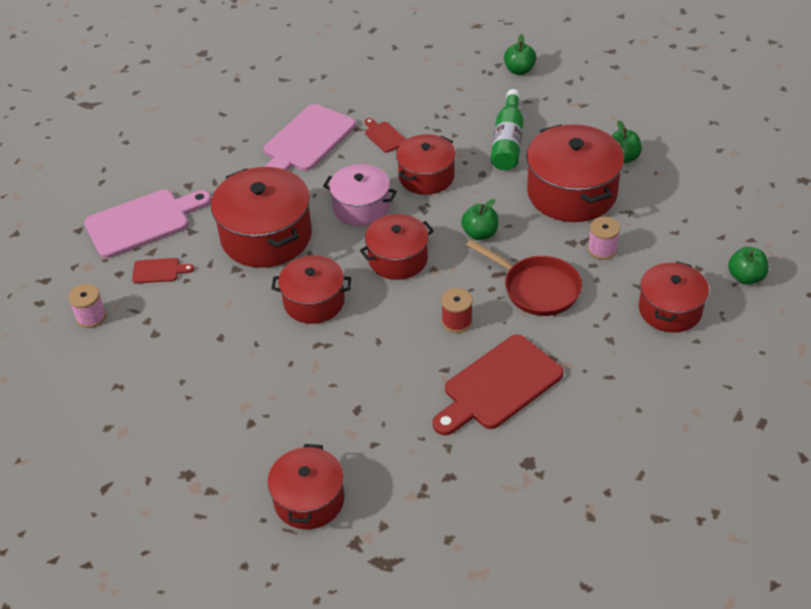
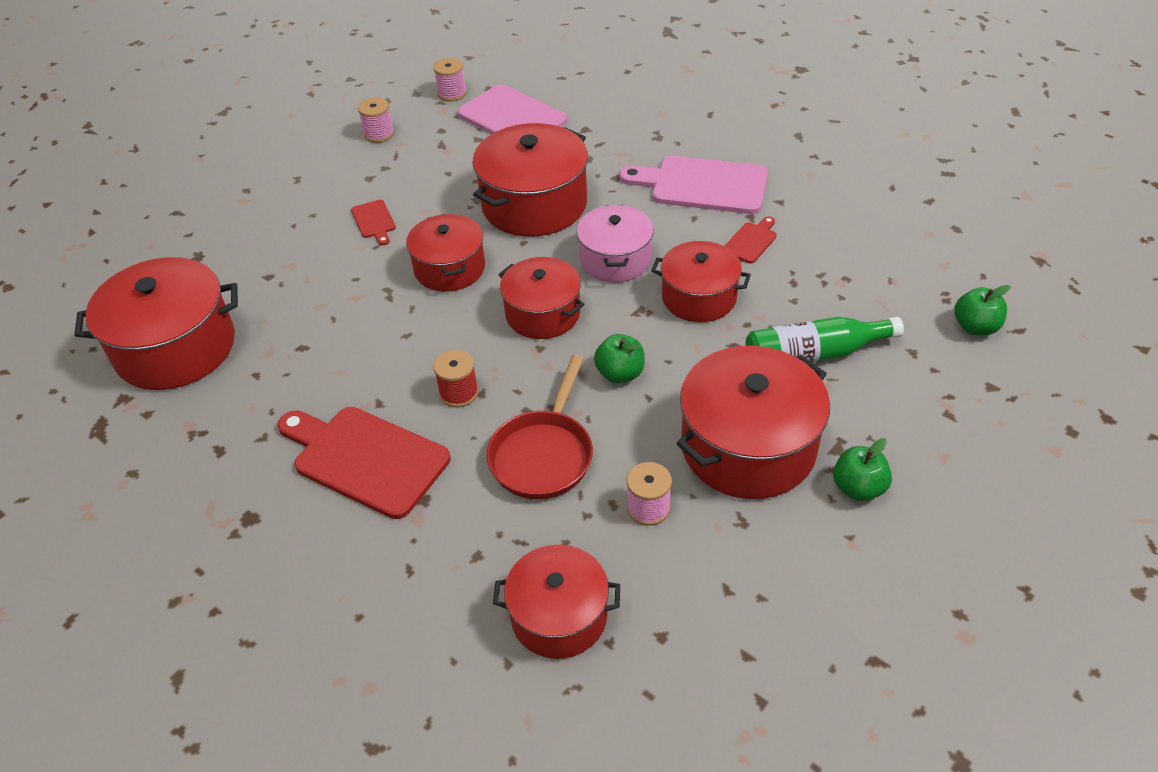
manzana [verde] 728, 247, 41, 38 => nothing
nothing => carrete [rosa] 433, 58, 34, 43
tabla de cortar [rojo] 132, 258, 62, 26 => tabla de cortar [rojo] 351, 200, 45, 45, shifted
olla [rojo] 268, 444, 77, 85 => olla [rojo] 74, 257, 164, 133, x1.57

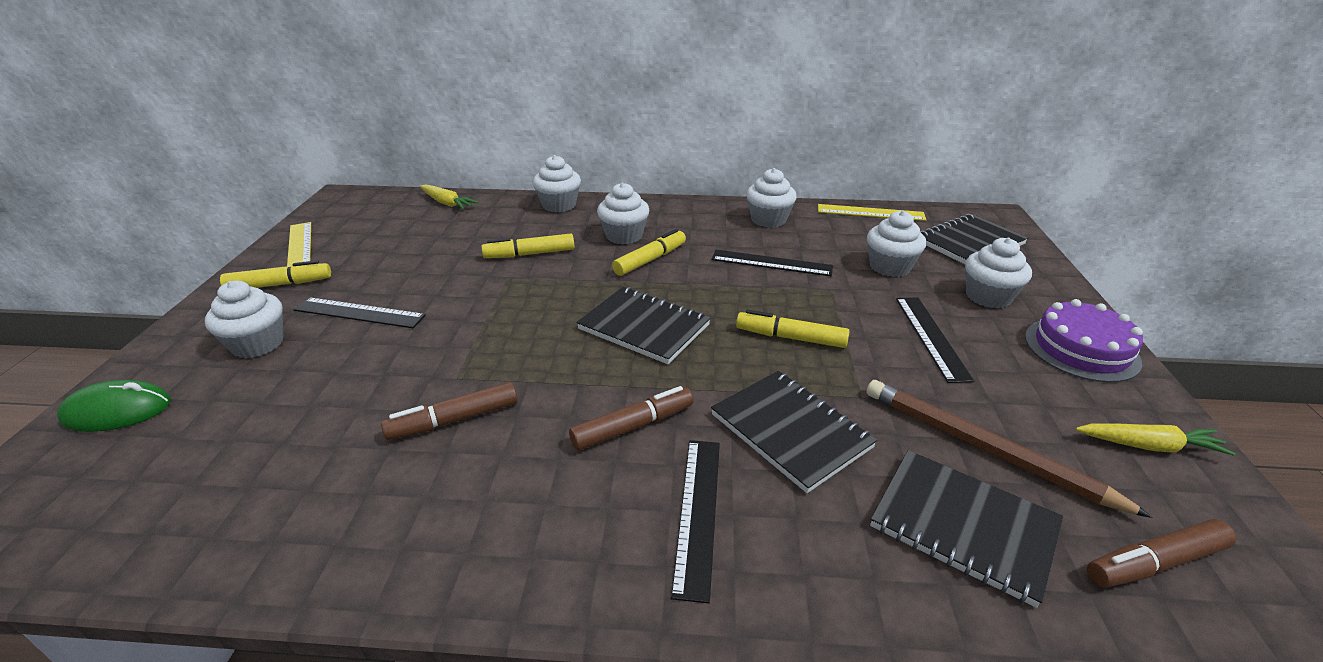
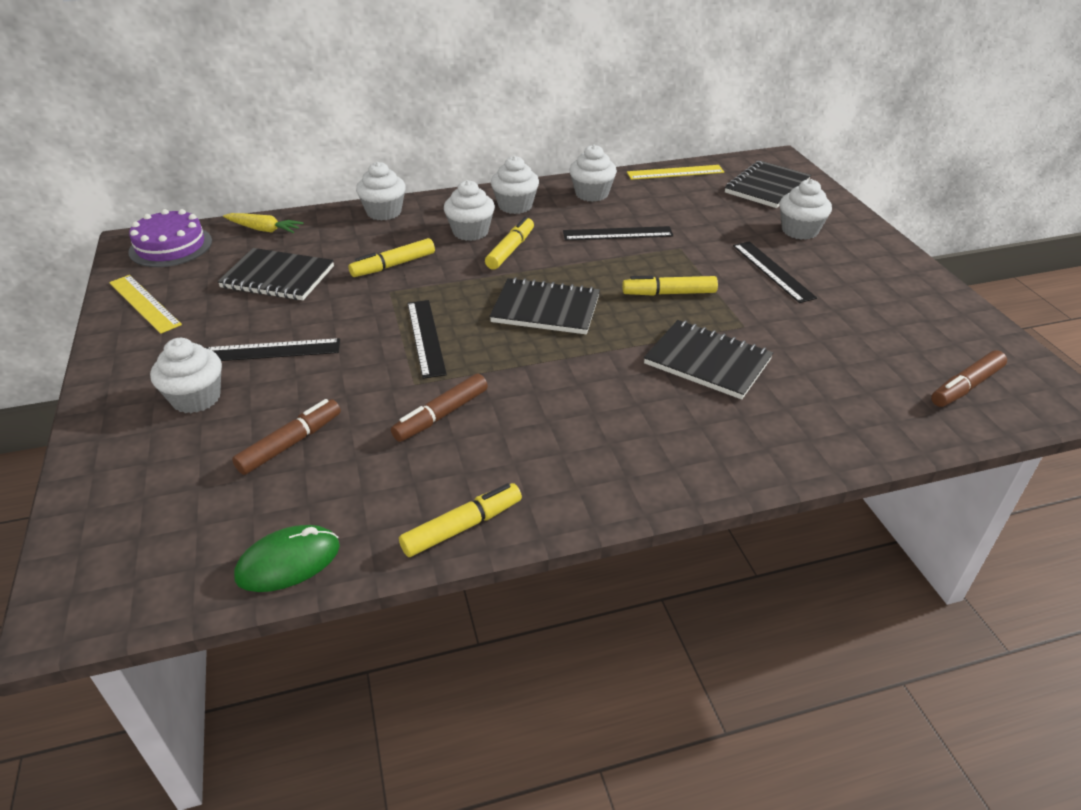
lápiz [marrón] 866, 380, 287, 138 => nothing
zanahoria [amarillo] 1076, 424, 159, 32 => nothing
ratón [verde] 57, 380, 114, 52 => ratón [verde] 234, 525, 106, 67, shifted
rotulador [amarillo] 220, 260, 111, 28 => rotulador [amarillo] 399, 483, 123, 74, shifted
rotulador [marrón] 569, 386, 125, 65 => rotulador [marrón] 232, 399, 109, 76, shifted
regla [negro] 671, 440, 49, 164 => regla [negro] 407, 300, 40, 79, shifted
magdalena [blanco] 867, 210, 59, 67 => magdalena [blanco] 491, 156, 48, 58, shifted
cuaderno [negro] 870, 450, 193, 158 => cuaderno [negro] 217, 248, 117, 52, shifted
tarta [morado] 1025, 299, 118, 83 => tarta [morado] 128, 209, 84, 58, shifted

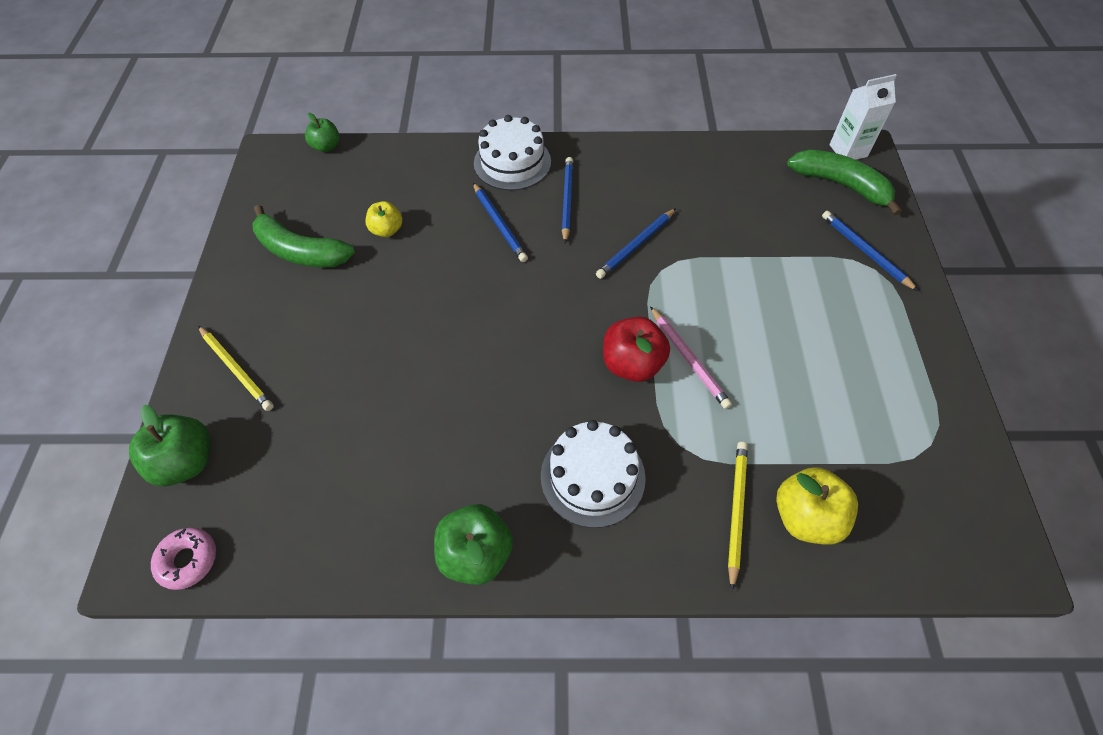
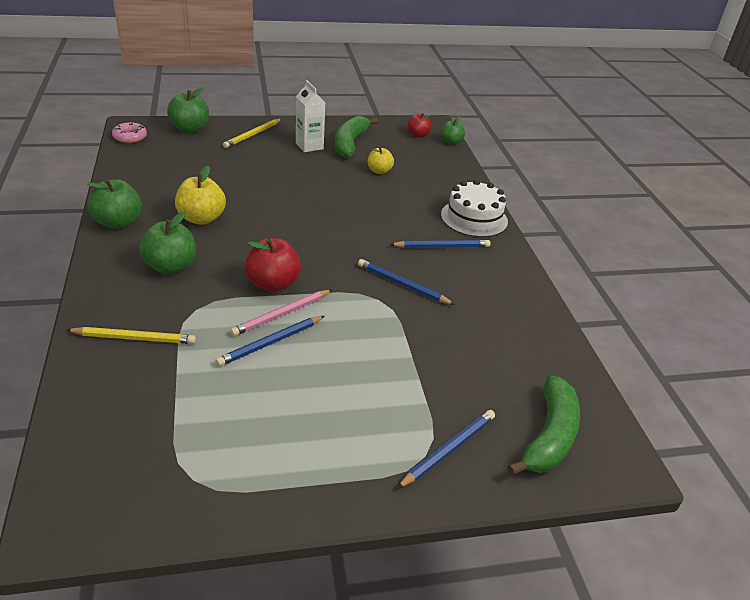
nothing => manzana [rojo] 407, 113, 24, 25
lápiz [azul] 473, 183, 55, 79 => lápiz [azul] 215, 316, 109, 50, shifted
manzana [amarillo] 776, 467, 82, 77 => manzana [amarillo] 175, 166, 51, 59, shifted
cartón de leche [blanco] 829, 74, 68, 86 => cartón de leche [blanco] 296, 80, 30, 72, shifted
tarta [blanco] 541, 420, 105, 108 => manzana [verde] 139, 212, 57, 63

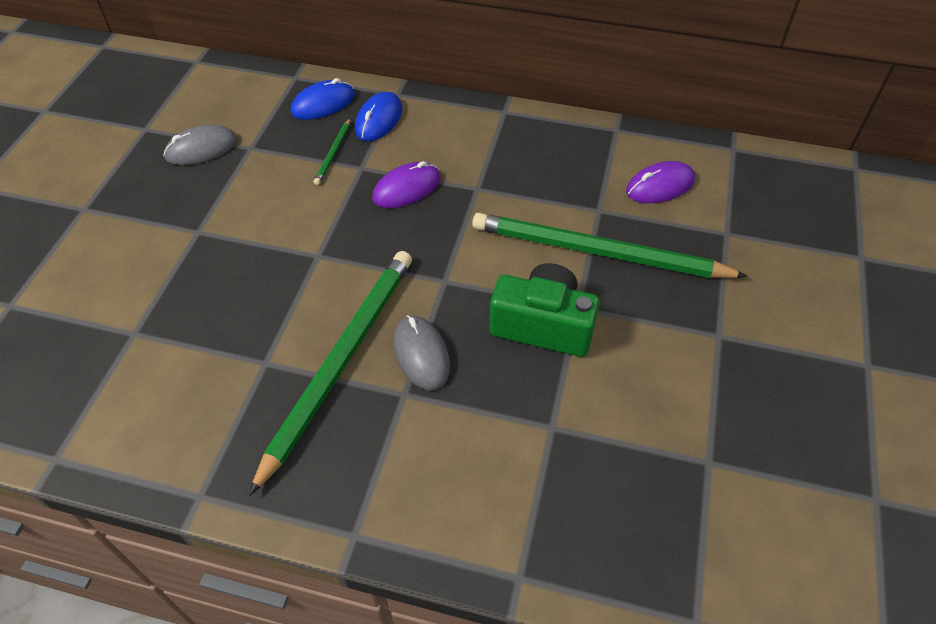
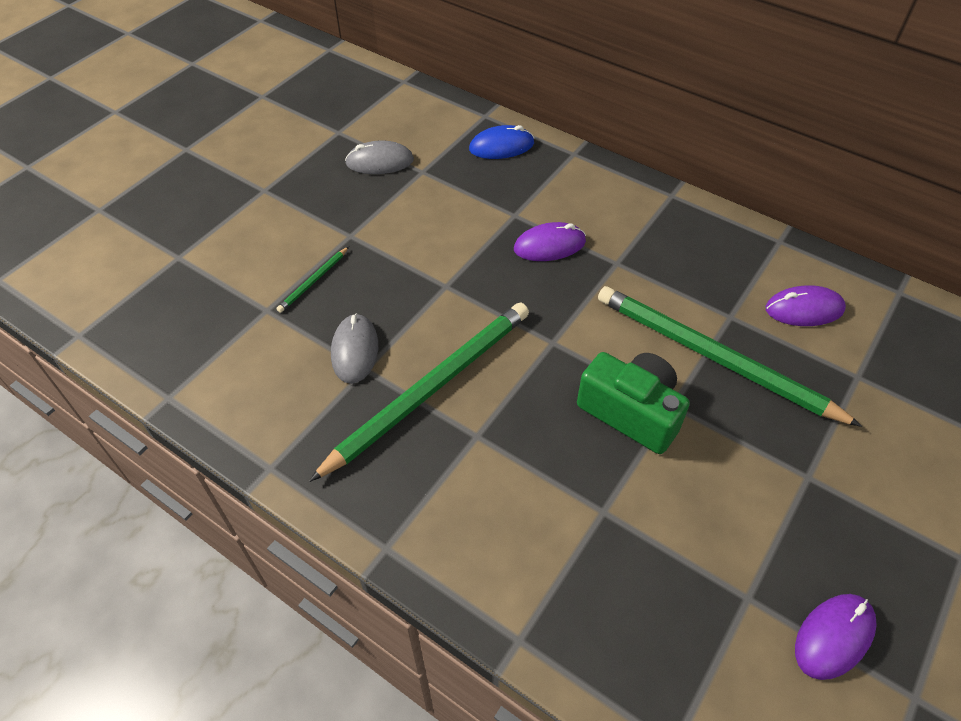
ratón [azul] 355, 92, 47, 49 => nothing
nothing => ratón [morado] 795, 594, 82, 86
lápiz [verde] 314, 118, 37, 67 => lápiz [verde] 276, 247, 73, 66, shifted
ratón [gris] 393, 315, 57, 75 => ratón [gris] 331, 313, 47, 71, shifted

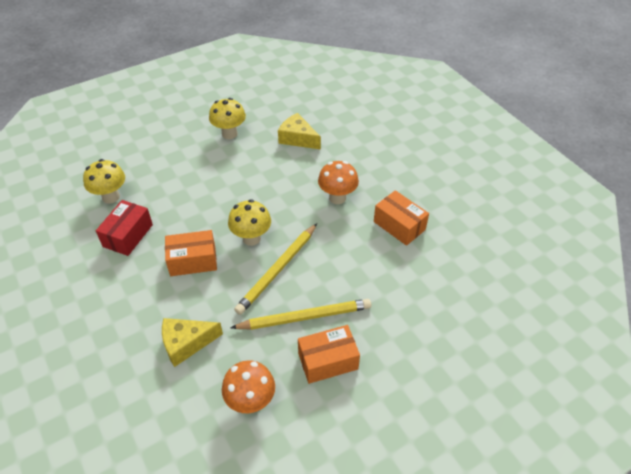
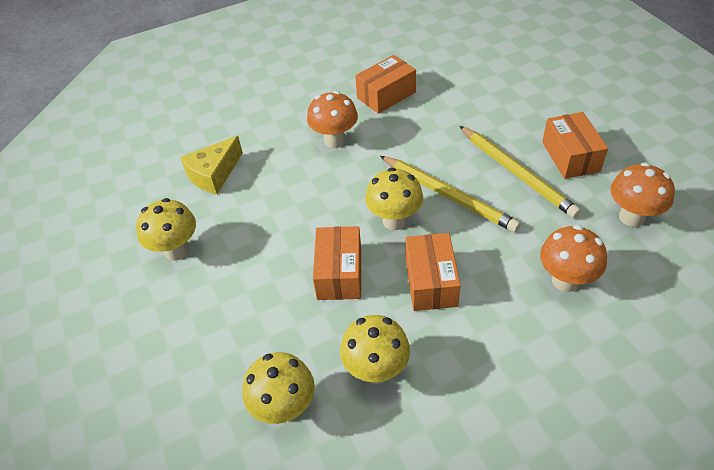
nothing => caja [naranja] 313, 226, 48, 74
caja [rojo] 96, 200, 57, 56 => seta [amarillo] 340, 315, 70, 69
queso [amarillo] 162, 318, 61, 49 => seta [naranja] 540, 225, 67, 67
lápiz [amarillo] 230, 299, 141, 31 => lápiz [amarillo] 460, 126, 121, 92, 150 degrees clockwise

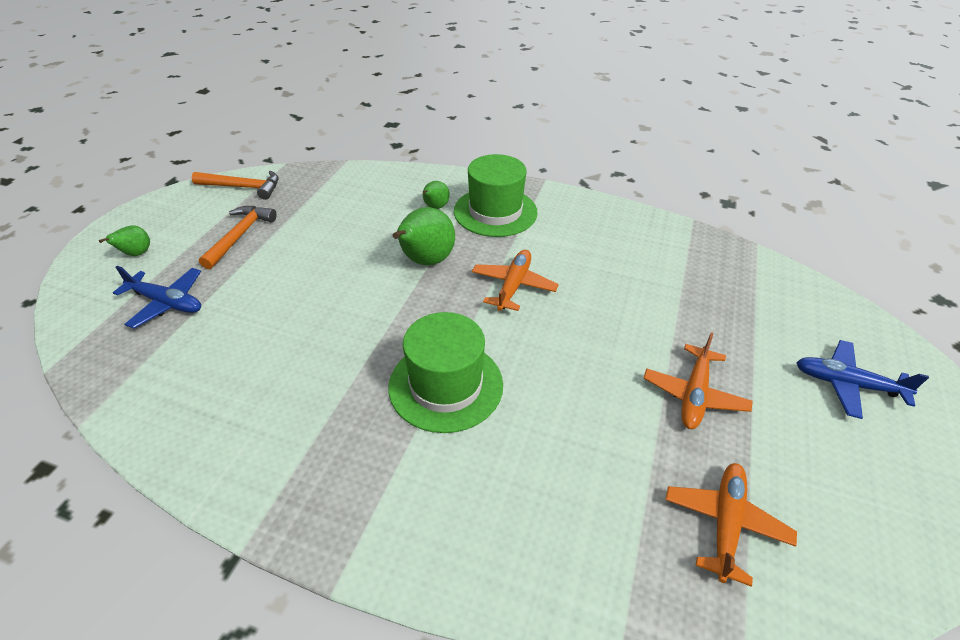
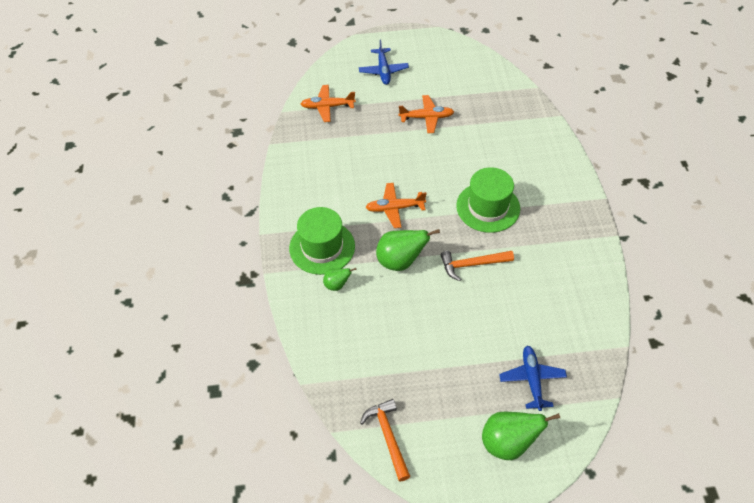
martillo [naranja] 199, 206, 78, 63 => martillo [naranja] 441, 251, 73, 30, shifted
avión [naranja] 665, 463, 132, 124 => avión [naranja] 301, 85, 55, 37, shifted
pera [verde] 99, 225, 51, 31 => pera [verde] 482, 412, 78, 48, x1.85

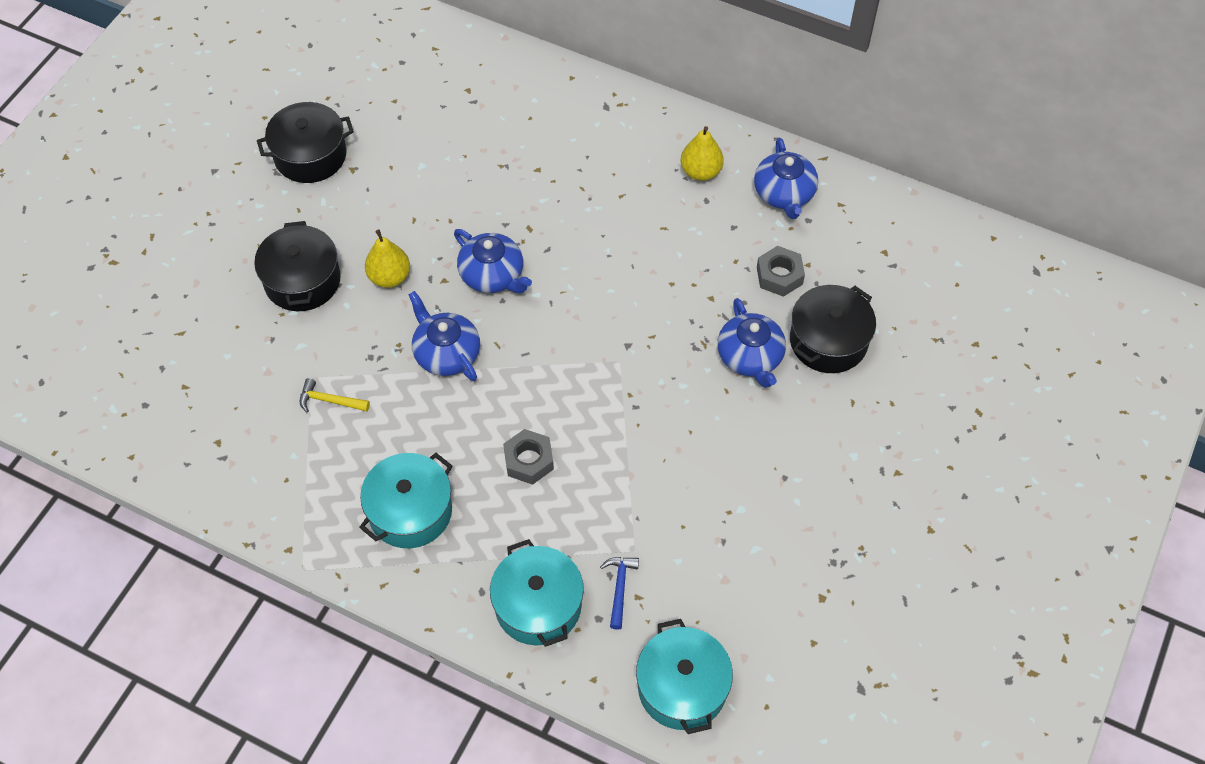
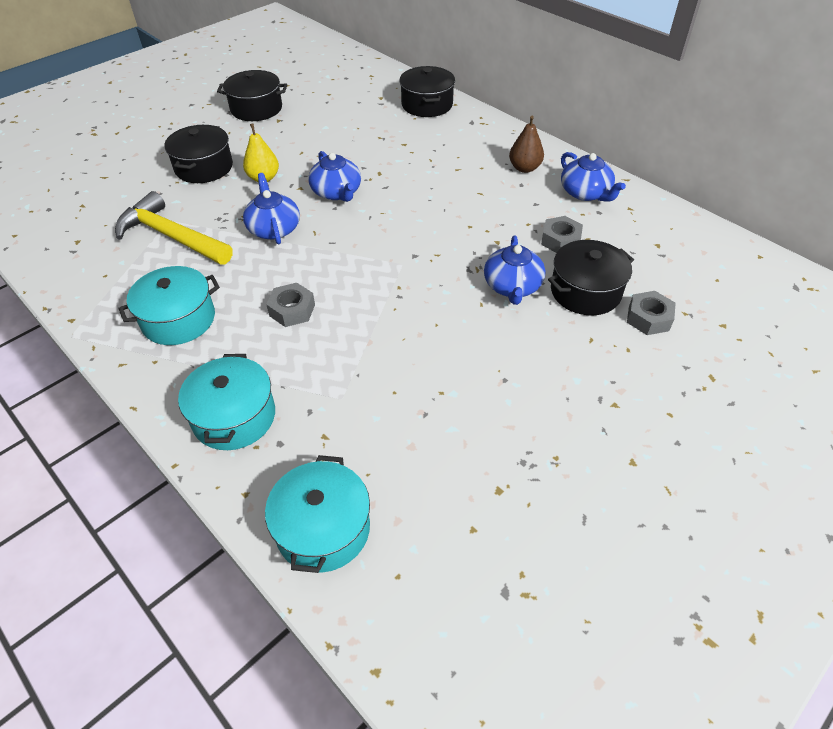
martillo [azul] 600, 557, 39, 73 => nothing
nothing => olla [negro] 399, 66, 56, 51
nothing => tuerca [gris] 627, 291, 49, 44
pera [amarillo] 681, 126, 43, 55 => pera [marrón] 509, 116, 35, 57
tetera [azul] 754, 138, 64, 81 => tetera [azul] 561, 152, 65, 50, 45 degrees counterclockwise
martillo [amarillo] 300, 378, 70, 35 => martillo [amarillo] 115, 191, 118, 74, x2.31

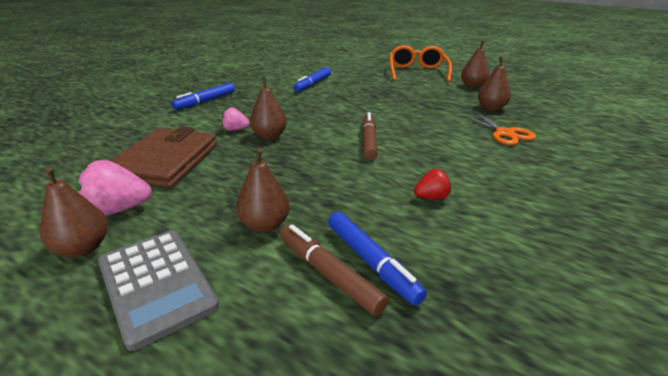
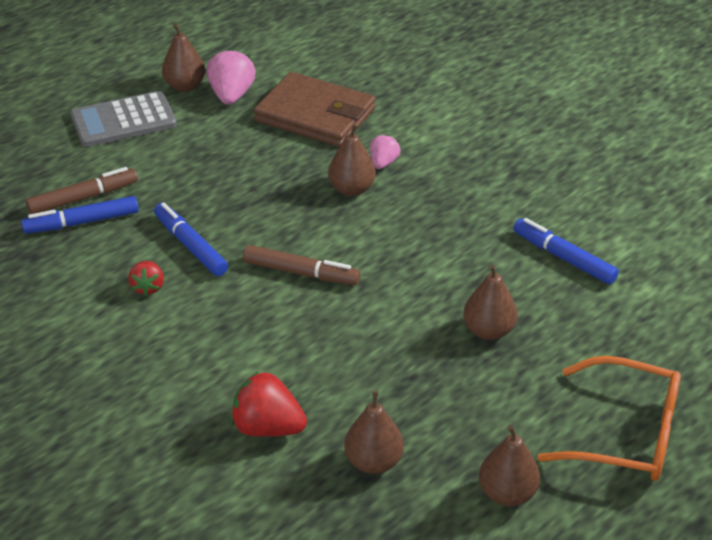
rotulador [azul] 171, 83, 64, 27 => rotulador [azul] 154, 202, 74, 74, shifted
pera [marrón] 236, 148, 54, 85 => pera [marrón] 463, 264, 55, 76, shifted
tijeras [naranja] 461, 111, 75, 34 => fresa [rojo] 231, 371, 76, 66

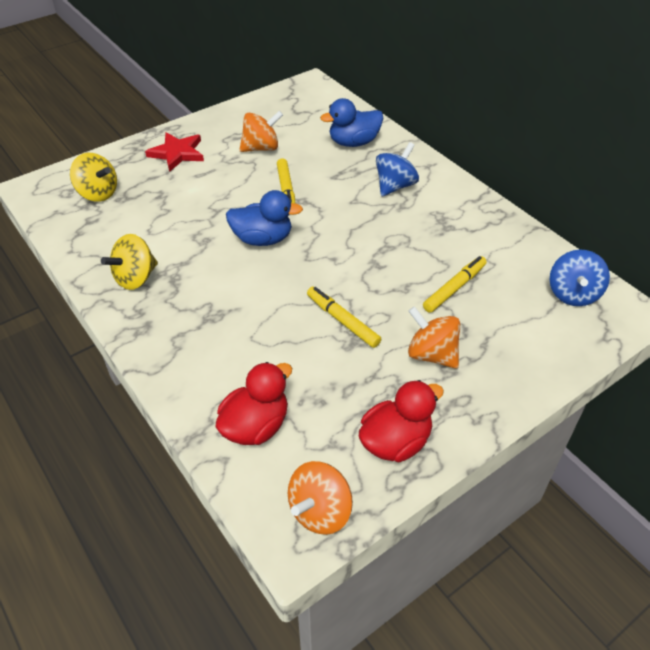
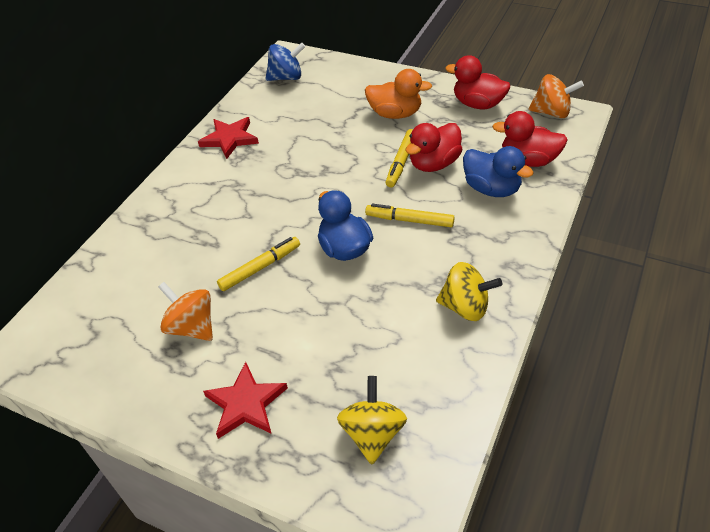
peonza [azul] 376, 142, 43, 54 => nothing
nothing => estrella [rojo] 198, 117, 61, 42
nothing => pato [rojo] 405, 123, 57, 49
pato [azul] 320, 98, 63, 49 => pato [azul] 463, 146, 71, 51, shifted
rotulador [amarillo] 423, 256, 64, 57 => rotulador [amarillo] 365, 204, 90, 23, shifted
peonza [naranja] 408, 306, 52, 63 => pato [naranja] 365, 69, 67, 50

